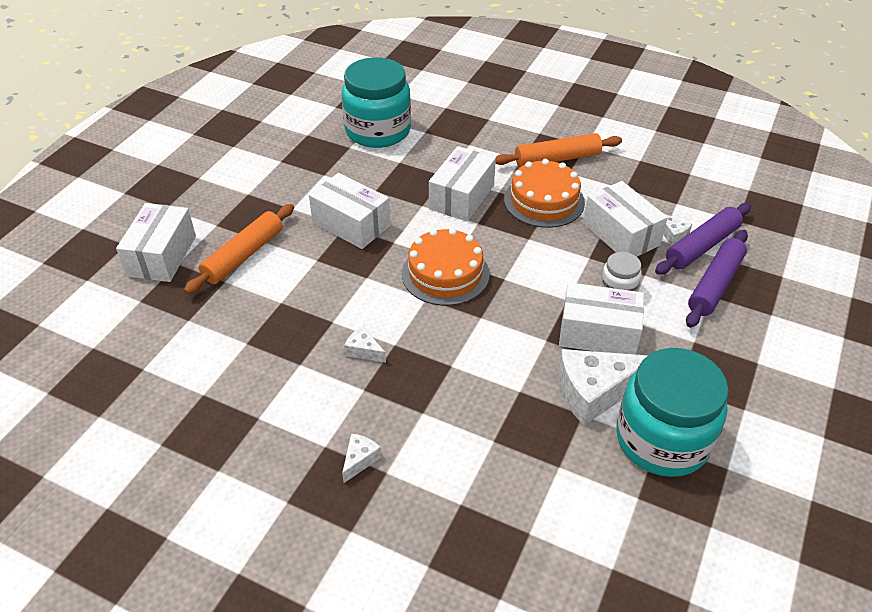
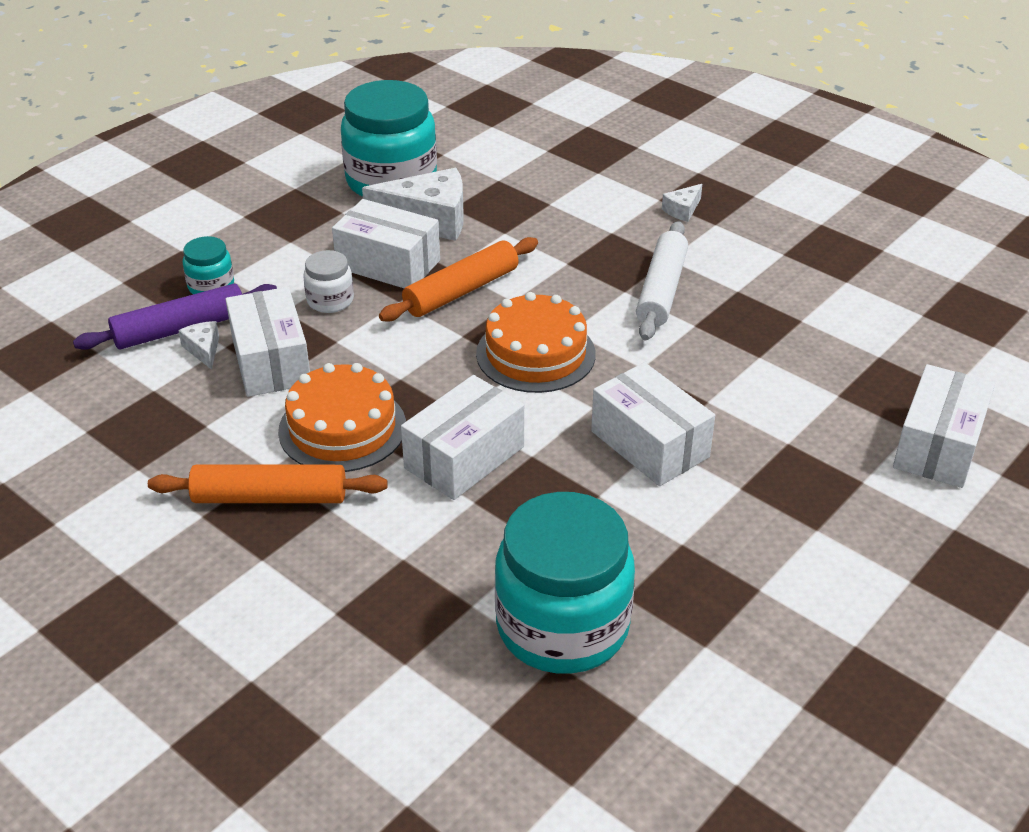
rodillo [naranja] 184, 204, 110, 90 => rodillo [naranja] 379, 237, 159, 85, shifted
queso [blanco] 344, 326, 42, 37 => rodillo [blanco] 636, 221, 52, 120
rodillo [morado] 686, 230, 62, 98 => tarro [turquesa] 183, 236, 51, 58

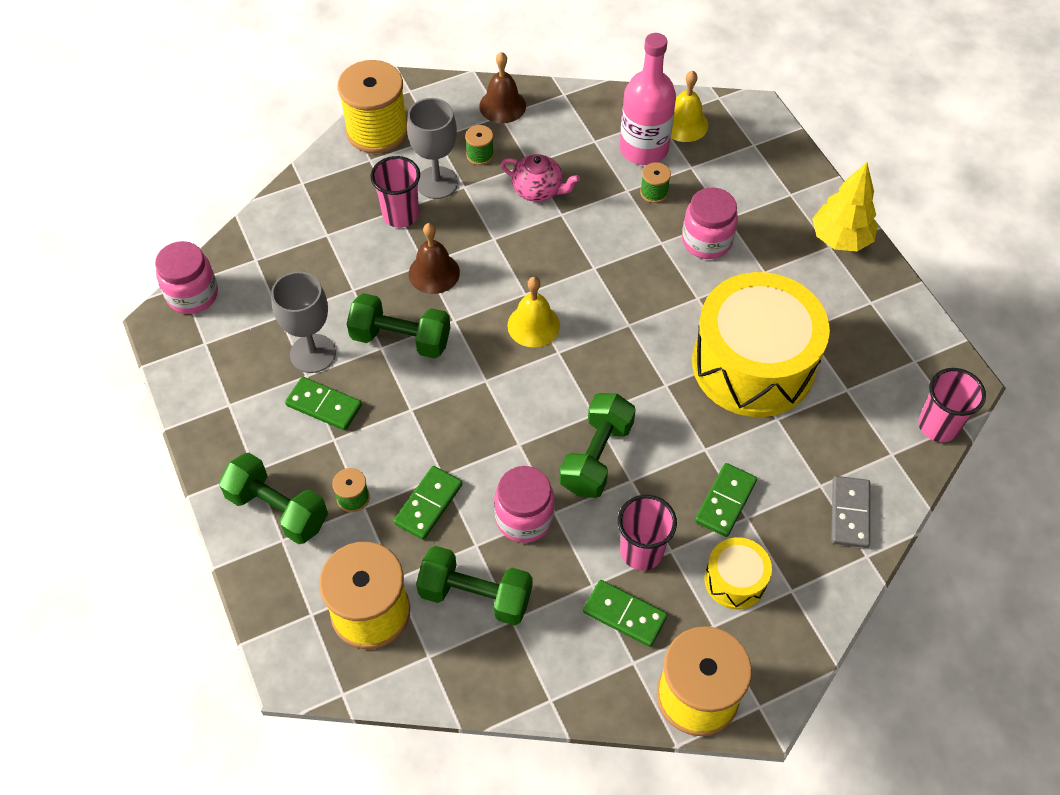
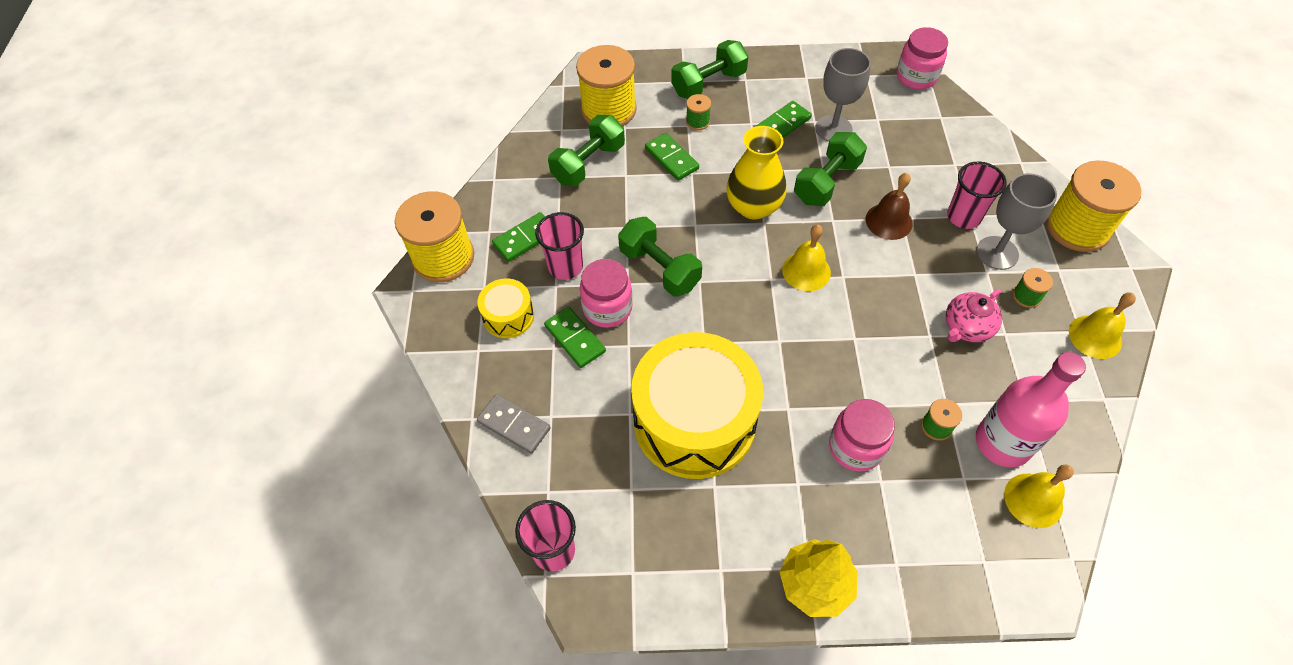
nothing => florero [amarillo] 726, 126, 61, 93
tarro [rosa] 494, 466, 61, 77 => tarro [rosa] 580, 259, 53, 69, shifted
campana [marrón] 479, 52, 47, 71 => campana [amarillo] 1069, 293, 67, 66

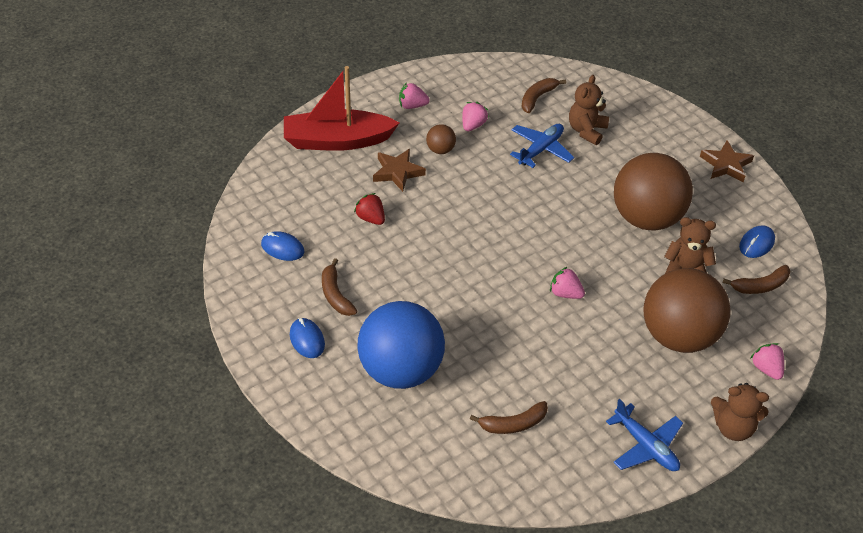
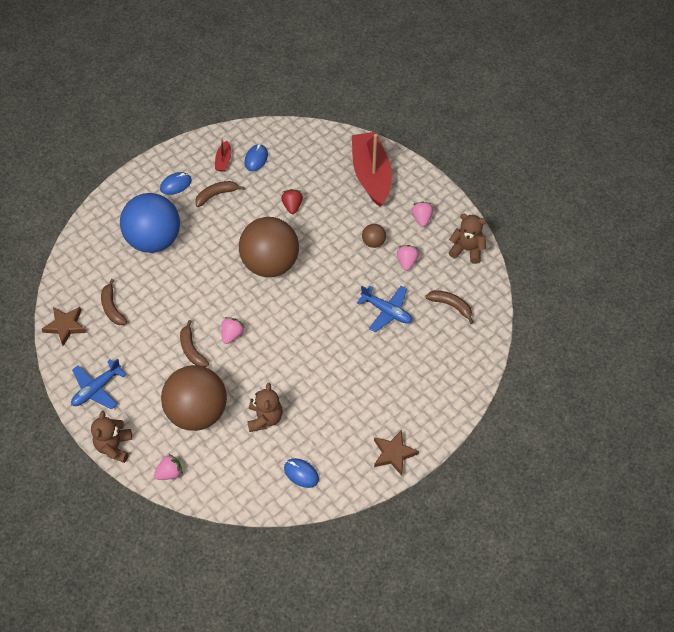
nothing => barco [rojo] 215, 137, 16, 35
estrella [marrón] 373, 149, 53, 43 => estrella [marrón] 42, 307, 45, 39, shifted
osito [marrón] 569, 75, 40, 70 => osito [marrón] 448, 214, 38, 50, shifted
pelota [marrón] 614, 153, 79, 78 => pelota [marrón] 239, 217, 60, 60, shifted
plátano [marrón] 723, 265, 68, 29 => plátano [marrón] 180, 320, 29, 47, shifted
fresa [rojo] 354, 193, 31, 32 => fresa [rojo] 281, 189, 22, 25, 45 degrees counterclockwise
fresa [rosa] 462, 102, 27, 29 => fresa [rosa] 397, 245, 22, 26, 105 degrees counterclockwise

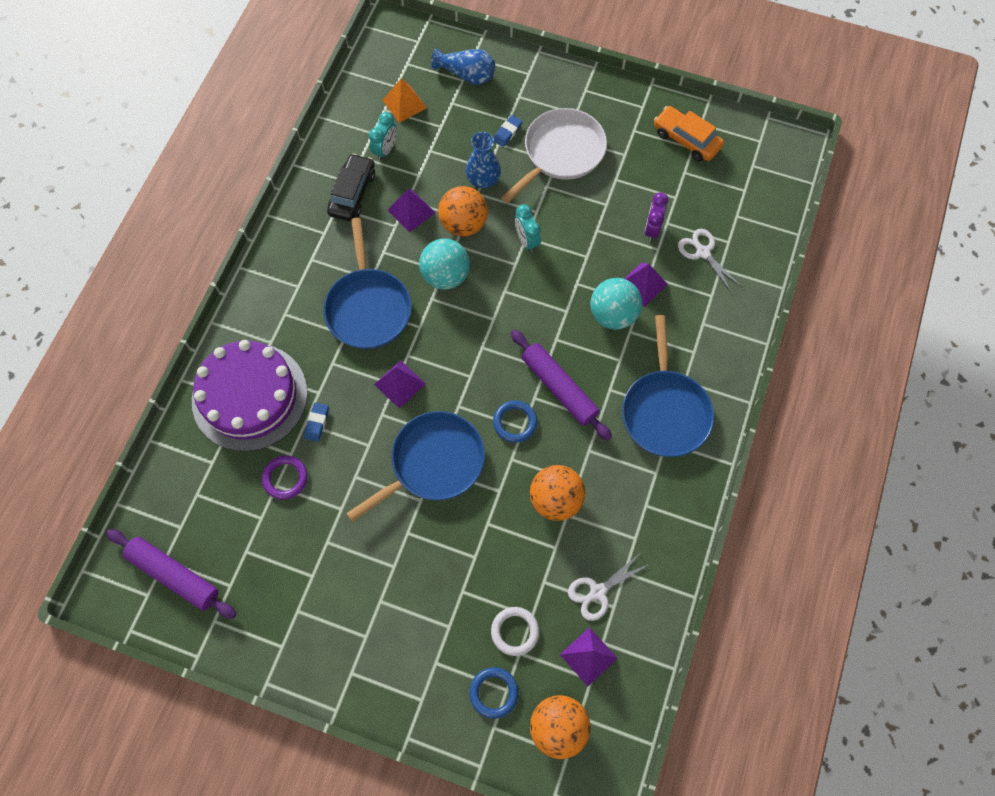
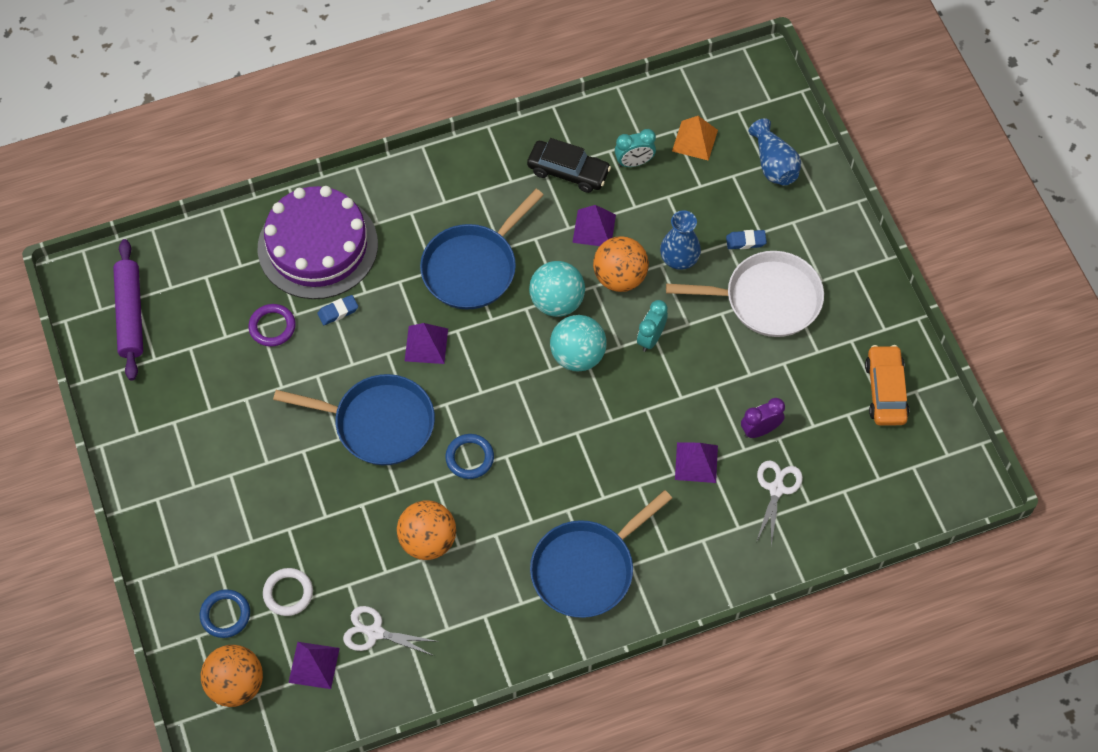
rodillo [morado] 511, 330, 101, 110 => nothing
pelota [turquesa] 590, 278, 52, 52 => pelota [turquesa] 550, 315, 57, 56, shifted
coche [negro] 327, 153, 48, 68 => coche [negro] 527, 138, 84, 55, 45 degrees clockwise

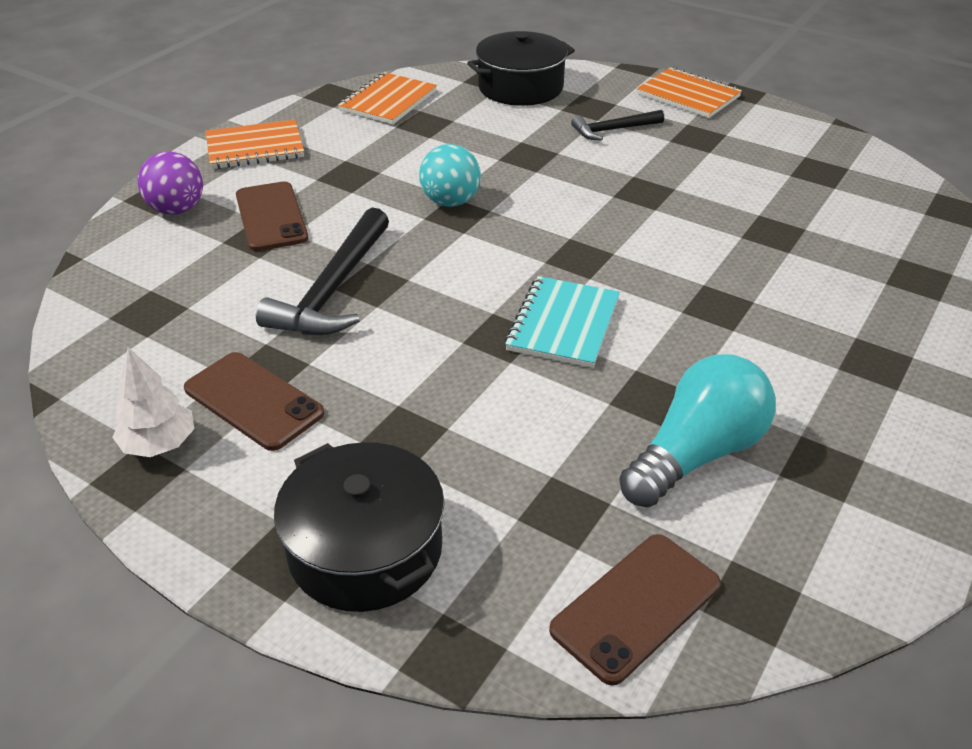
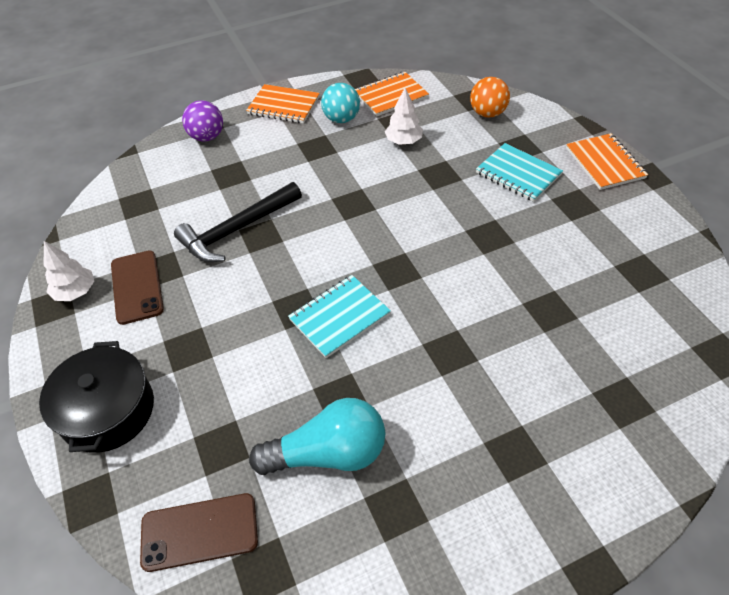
móvil [marrón] 236, 181, 73, 70 => nothing
nothing => árbol [blanco] 385, 88, 38, 57
pelota [turquesa] 419, 144, 62, 63 => pelota [turquesa] 321, 83, 39, 40, shifted
olla [negro] 467, 31, 108, 75 => pelota [naranja] 470, 77, 40, 41
martillo [negro] 571, 110, 93, 31 => cuaderno [turquesa] 476, 143, 87, 59

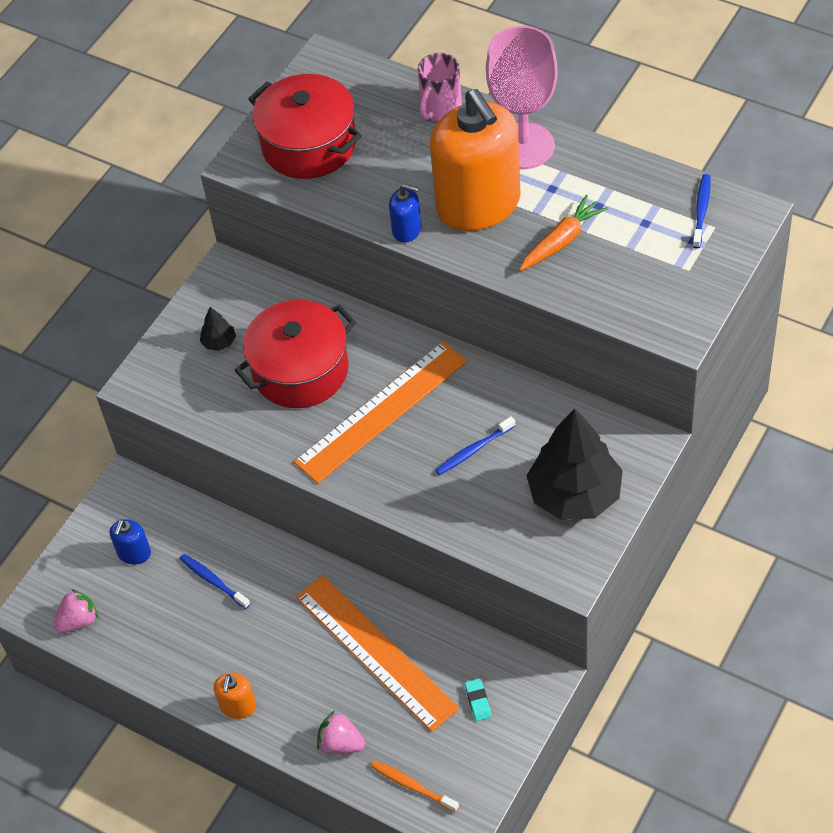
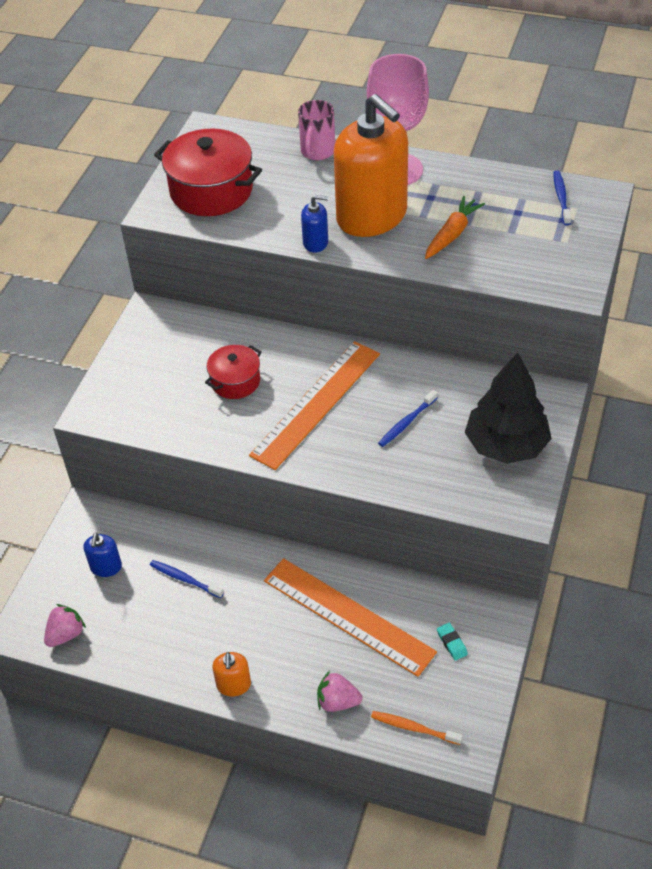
árbol [negro] 200, 307, 36, 44 => nothing
olla [rojo] 235, 300, 121, 108 => olla [rojo] 205, 345, 57, 54, x0.58

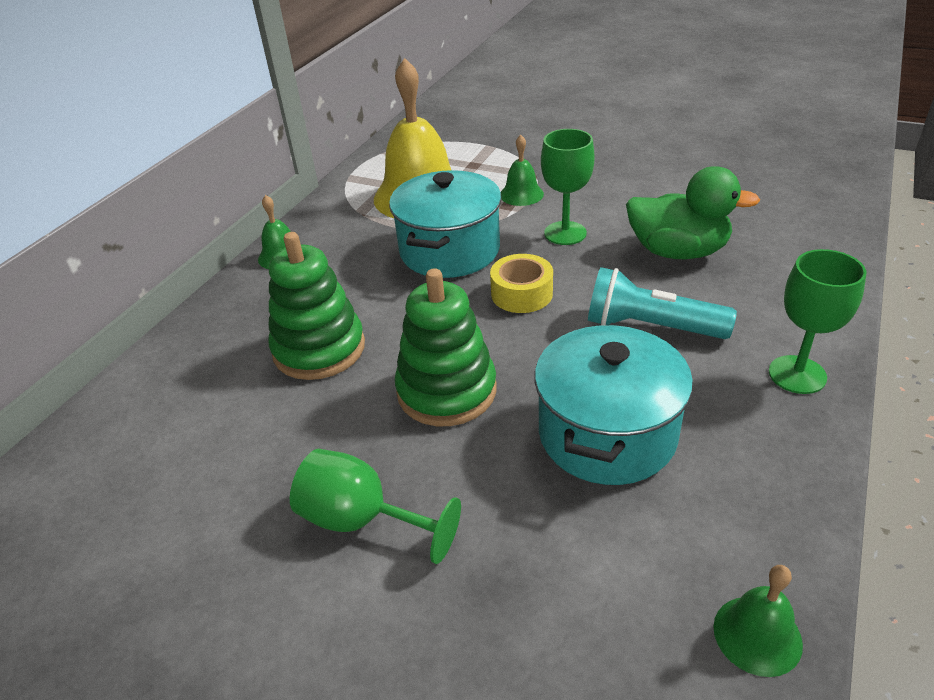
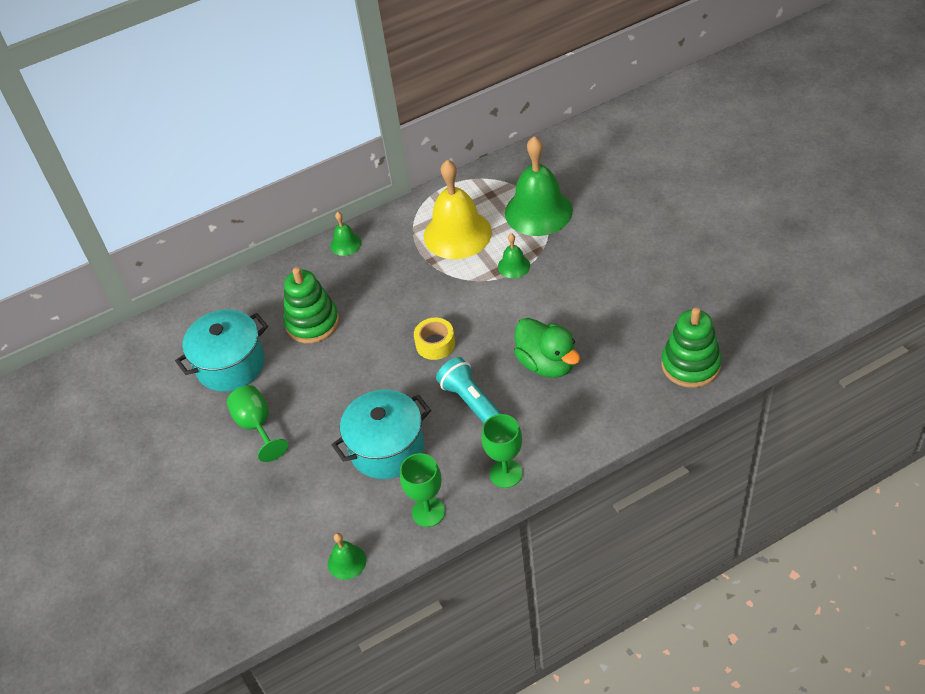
nothing => campana [verde] 505, 136, 68, 100
olla [turquesa] 389, 170, 113, 108 => olla [turquesa] 175, 309, 93, 83, shifted
juguete apilable [verde] 395, 268, 102, 158 => juguete apilable [verde] 661, 307, 61, 81, shifted
copa [verde] 541, 129, 54, 116 => copa [verde] 400, 453, 45, 74, shifted

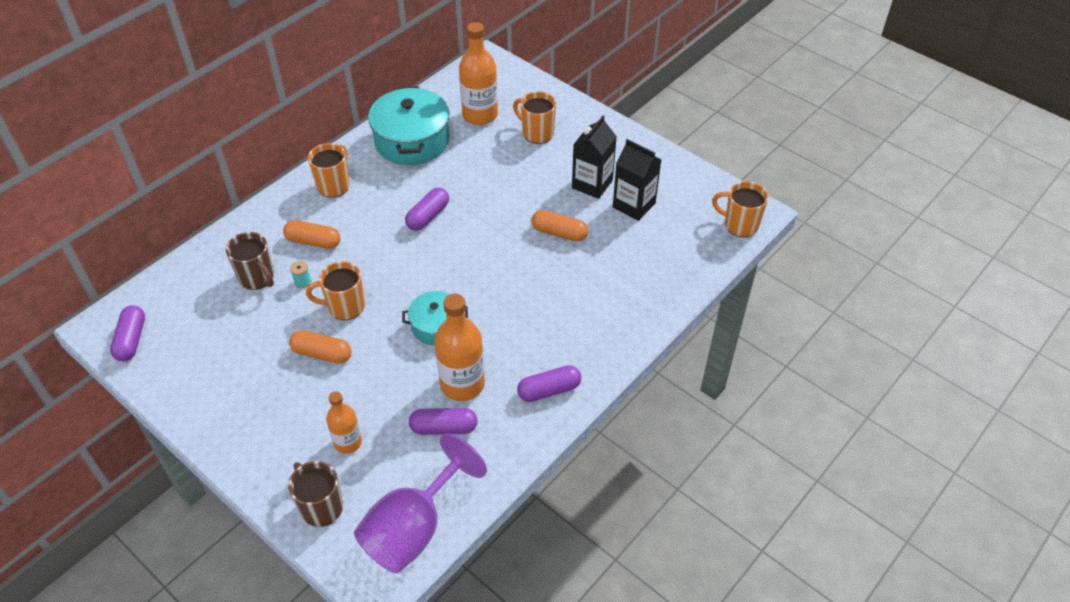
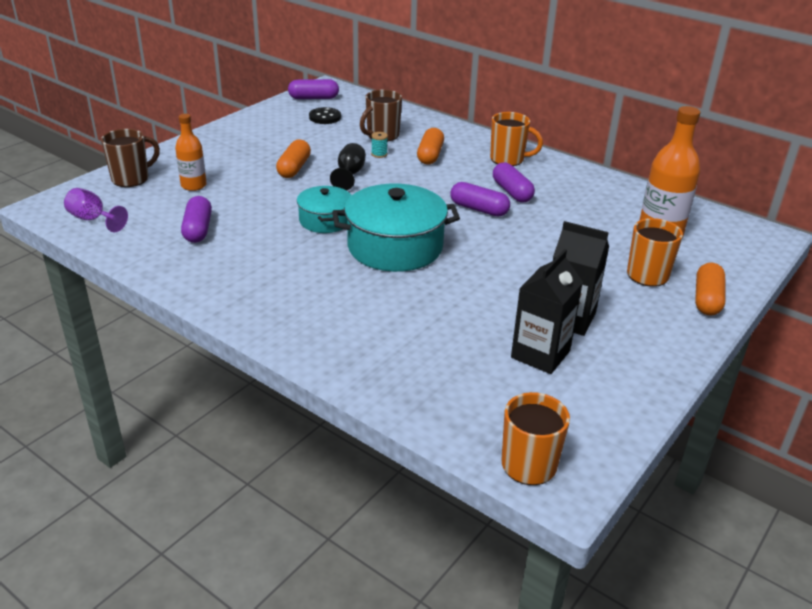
botella [naranja] 434, 294, 51, 107 => nothing
nothing => botón [negro] 309, 107, 32, 17
olla [turquesa] 368, 86, 81, 79 => olla [turquesa] 332, 184, 128, 88, shifted
cápsula [morado] 517, 365, 64, 37 => cápsula [morado] 493, 162, 42, 40, shifted
cápsula [naranja] 532, 210, 56, 31 => cápsula [naranja] 695, 263, 31, 52, shifted
taza [naranja] 306, 261, 59, 59 => copa [negro] 330, 143, 36, 48
copa [morado] 354, 433, 133, 140 => copa [morado] 64, 188, 64, 44, x0.50

